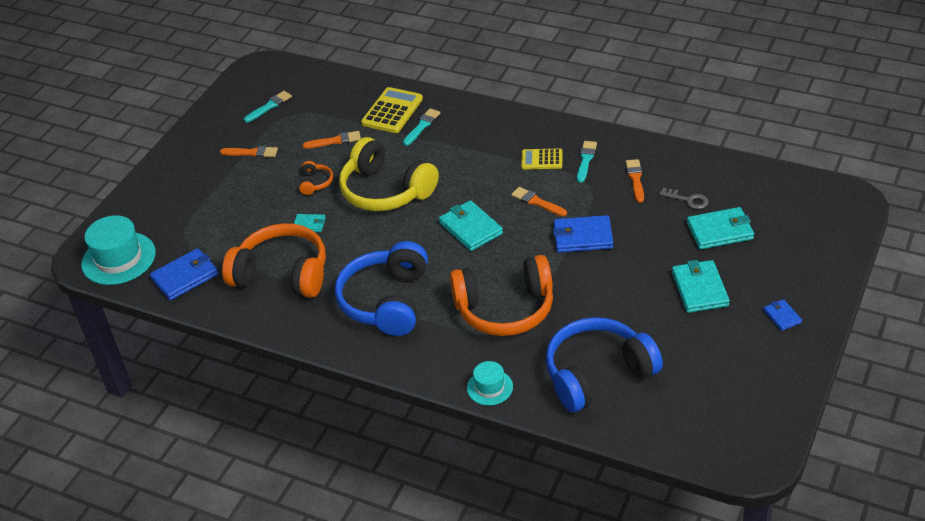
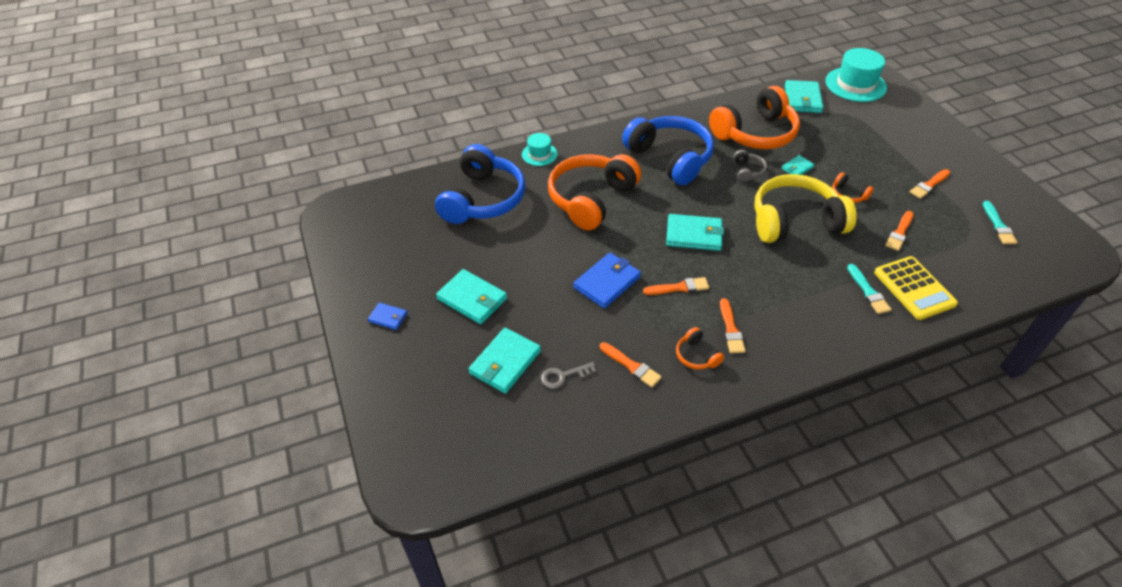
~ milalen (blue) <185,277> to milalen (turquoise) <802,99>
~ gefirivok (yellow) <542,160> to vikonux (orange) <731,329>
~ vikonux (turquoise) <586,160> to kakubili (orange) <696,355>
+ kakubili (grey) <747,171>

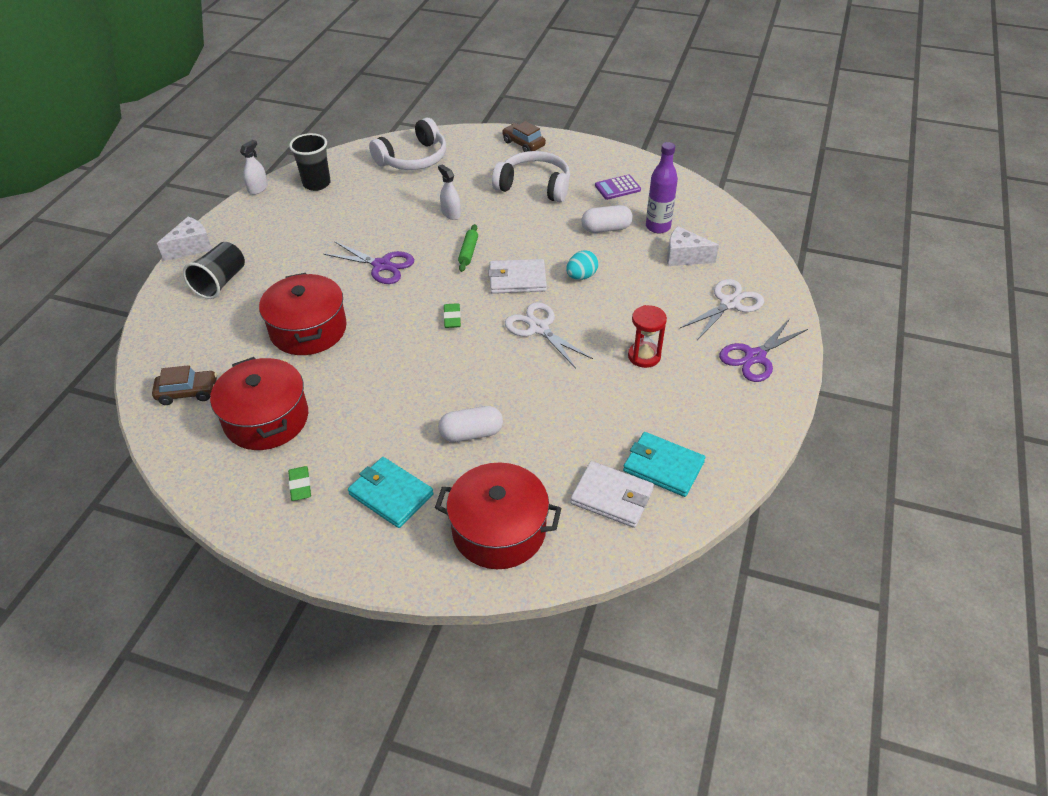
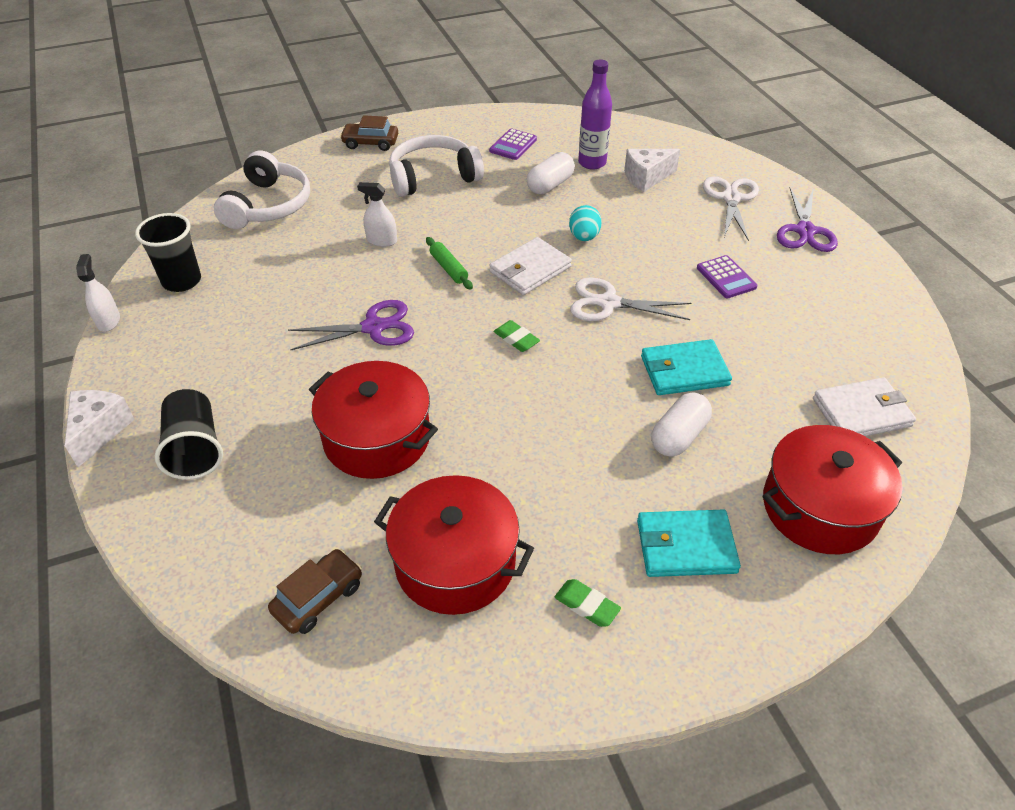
~ milalen (turquoise) <663,466> to <684,371>
~ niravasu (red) <644,356> to gefirivok (purple) <726,277>

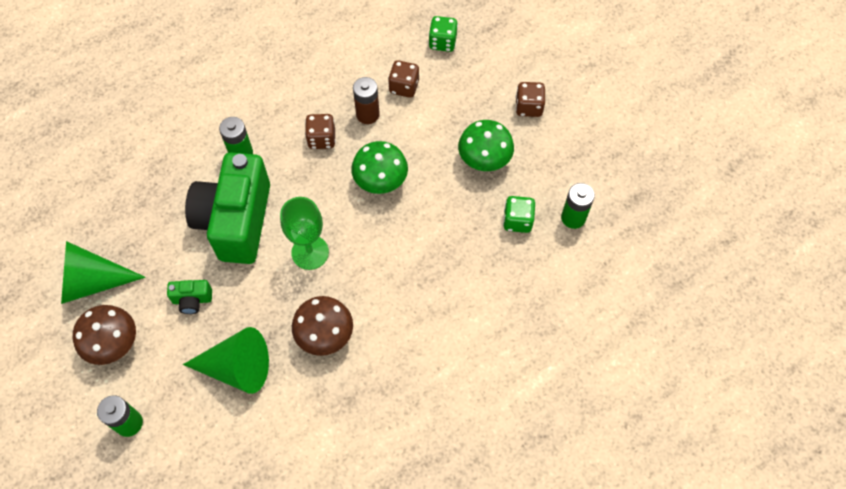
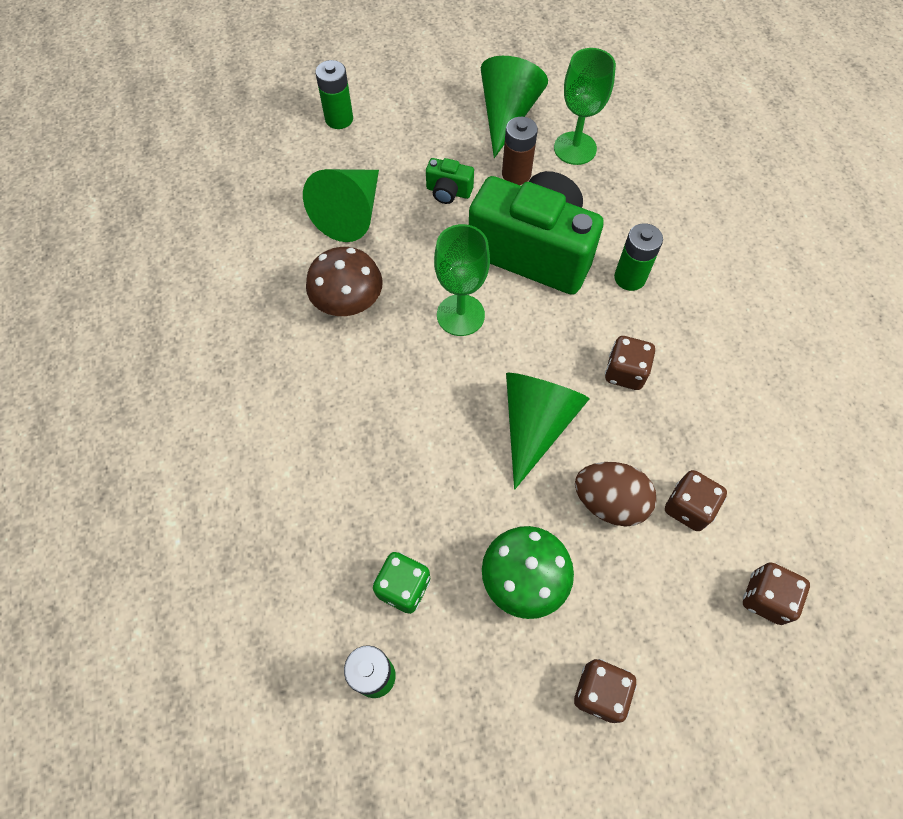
- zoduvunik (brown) <113,343>
~ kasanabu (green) <192,300> = <448,192> 90 degrees counterclockwise
~ zoduvunik (green) <380,180> to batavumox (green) <535,424>
~ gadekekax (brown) <367,114> to <516,174>
~ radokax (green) <442,42> to radokax (brown) <765,598>
+ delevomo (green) <575,148>
+ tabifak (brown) <609,502>

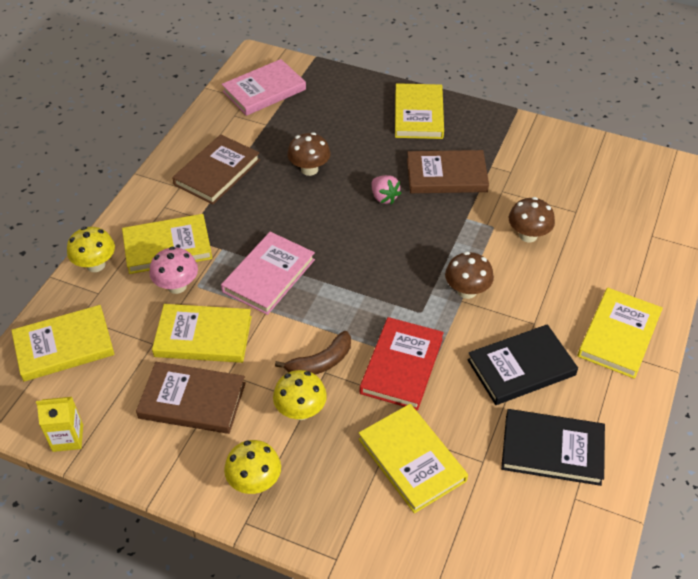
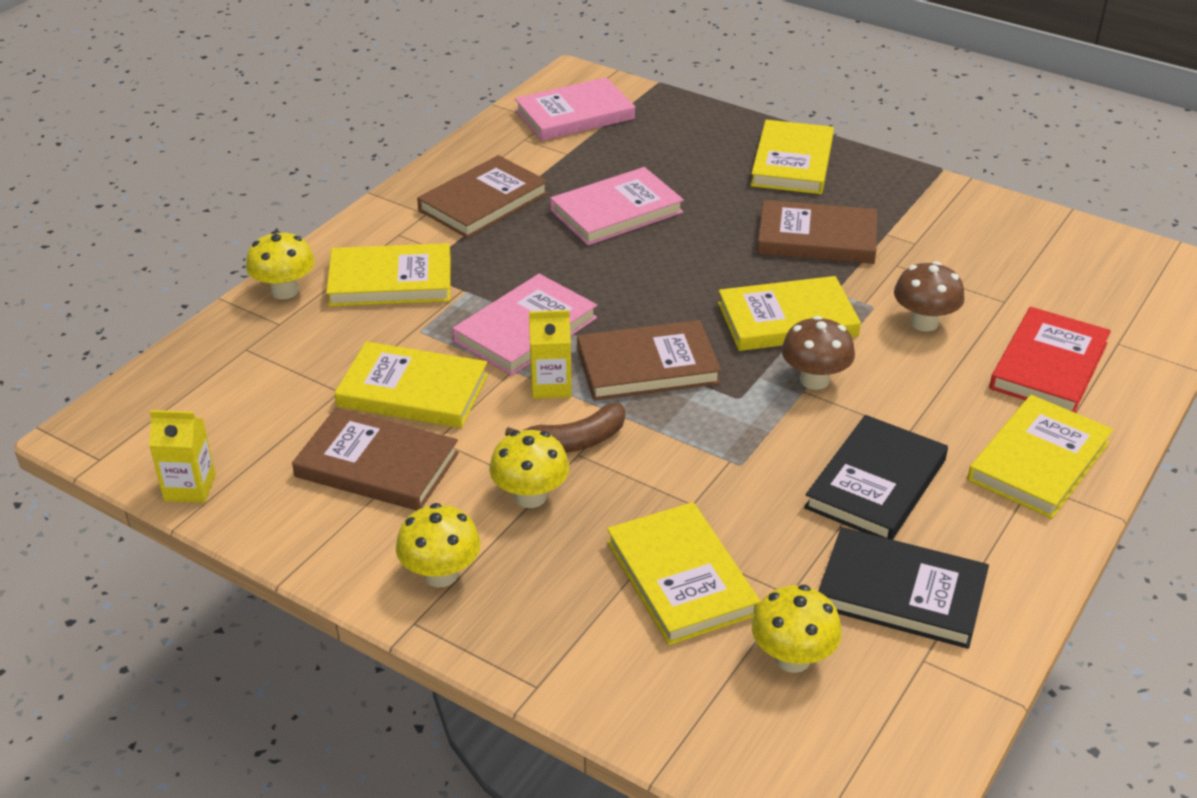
~ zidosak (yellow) <64,346> to <787,320>
- zoduvunik (pink) <177,286>
~ zoduvunik (brown) <309,169> to zidosak (pink) <616,211>
~ zidosak (red) <401,366> to <1048,366>
- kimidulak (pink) <384,197>
~ zidosak (black) <521,367> = <876,484> 45 degrees counterclockwise
+ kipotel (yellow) <551,386>
+ zidosak (brown) <647,366>
+ zoduvunik (yellow) <792,658>

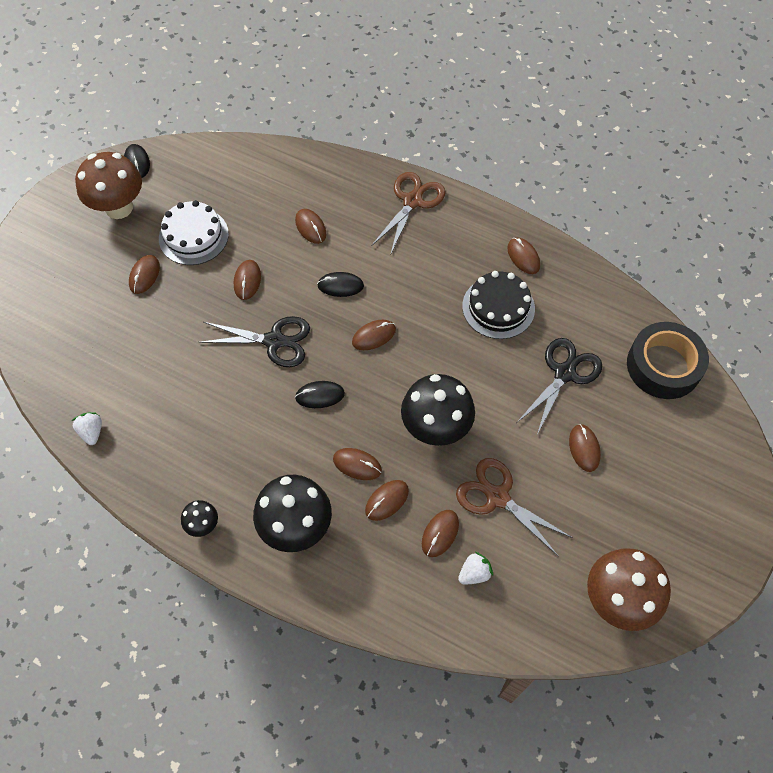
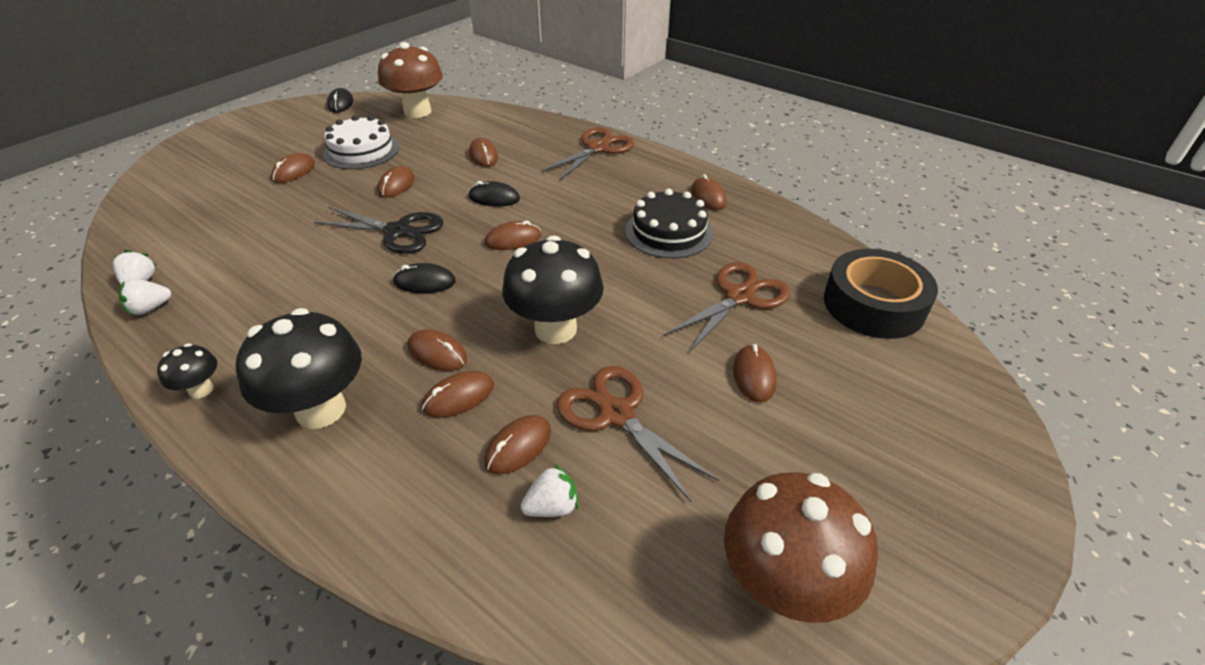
~ zoduvunik (brown) <119,207> to <417,111>
~ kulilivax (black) <564,373> to kulilivax (brown) <739,297>
+ kimidulak (white) <150,308>

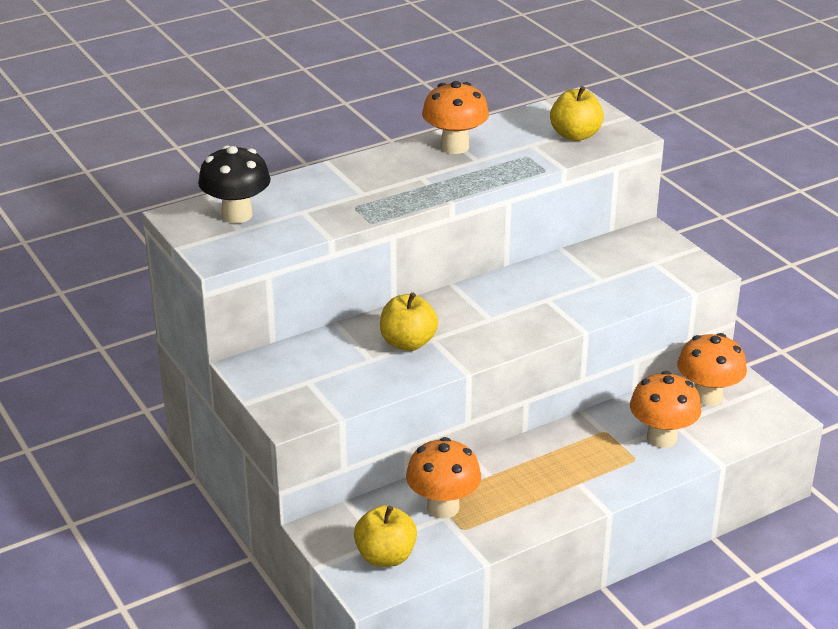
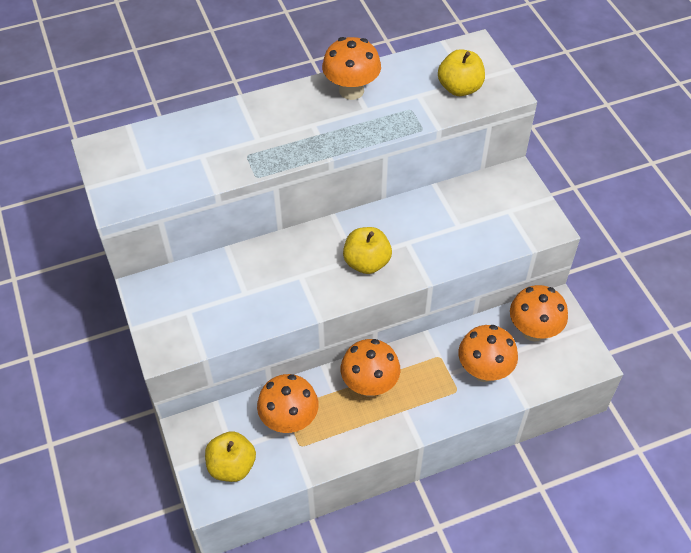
- zoduvunik (black) <237,215>
~ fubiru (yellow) <408,343> to <366,262>
+ zoduvunik (orange) <369,385>

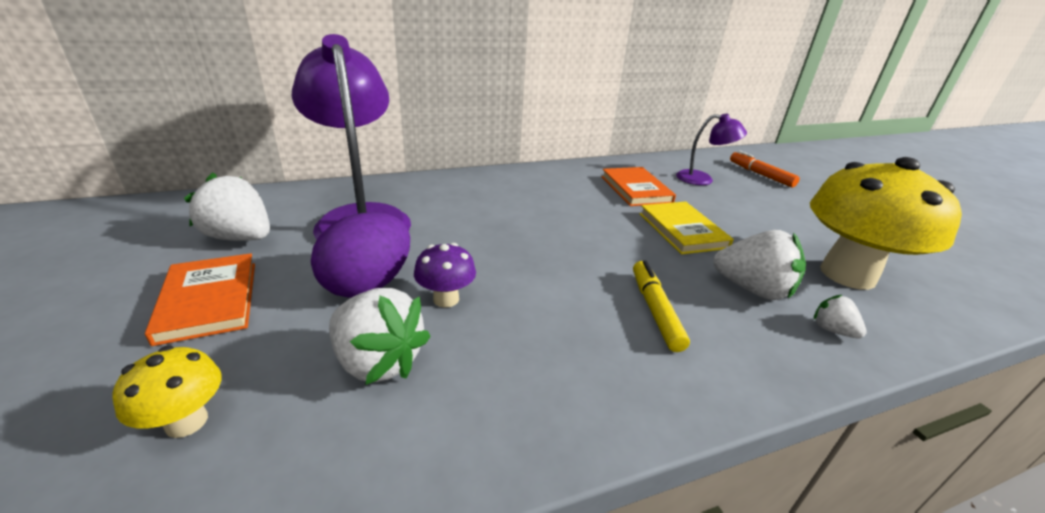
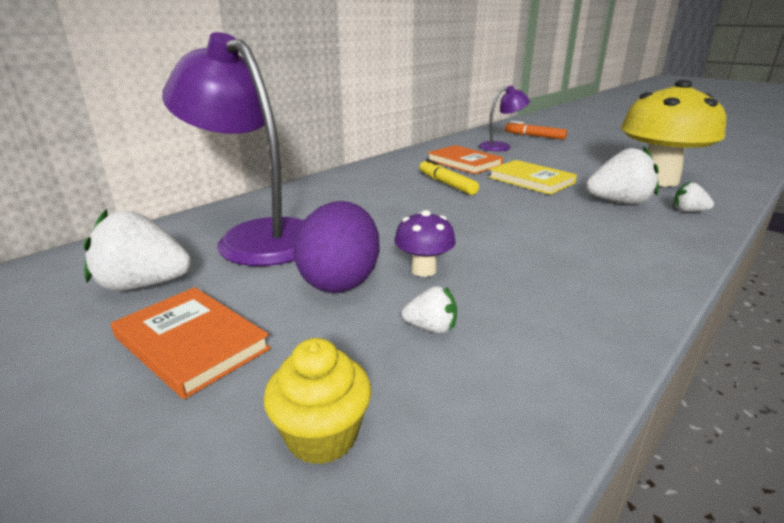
~ zoduvunik (yellow) <186,422> to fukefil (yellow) <322,436>
~ kimidulak (white) <378,361> = <431,328> x0.51
~ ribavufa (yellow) <655,310> to <446,184>

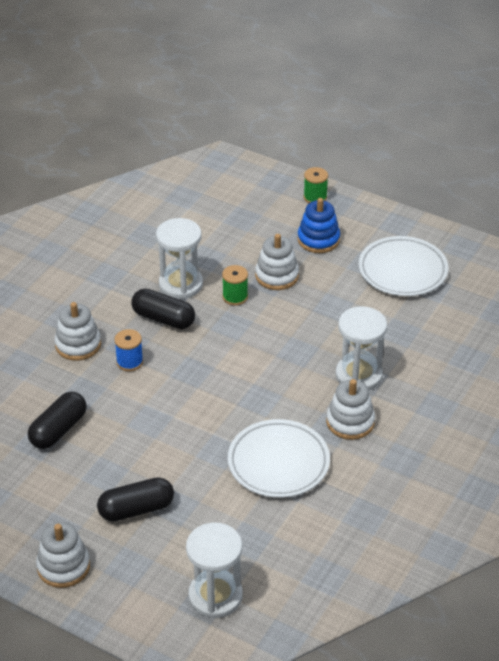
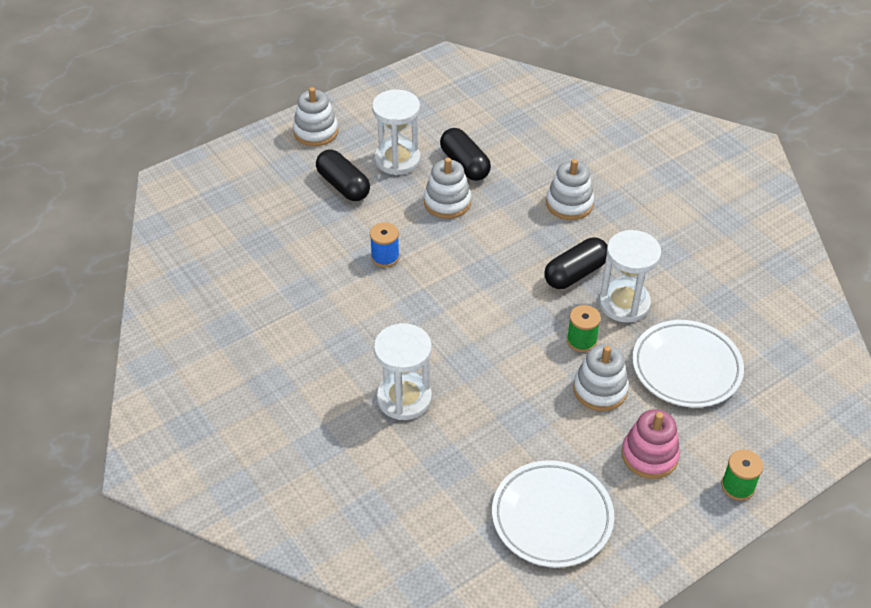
~ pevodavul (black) <136,509> = <343,185> 45 degrees counterclockwise
~ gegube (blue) <129,362> to <385,257>
~ niravasu (white) <215,596> to <397,159>
~ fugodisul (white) <278,463> to <686,367>
~ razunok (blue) <318,239> to razunok (pink) <649,455>
~ razunok (white) <350,422> to <447,202>

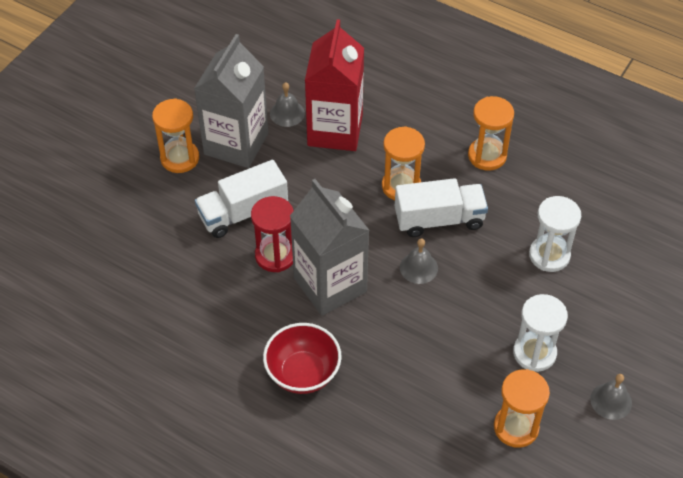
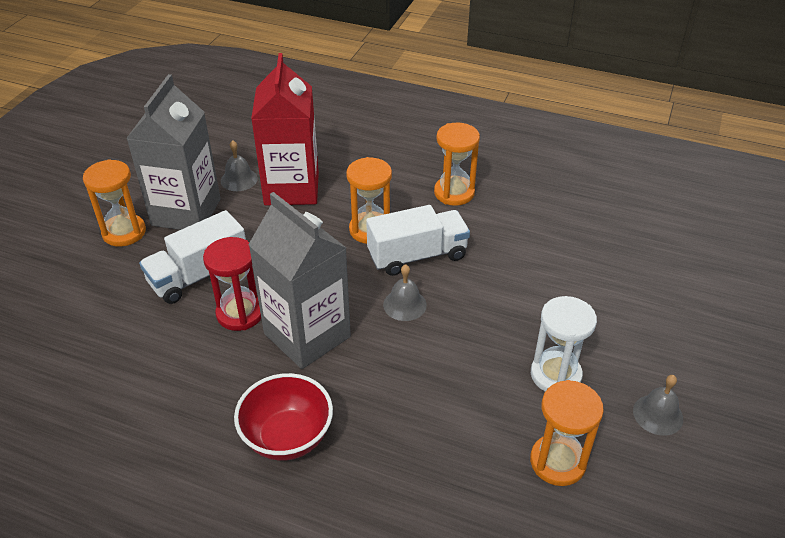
- niravasu (white) <549,255>

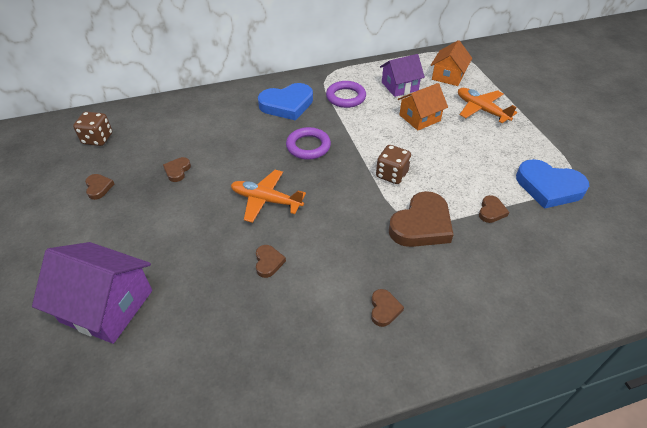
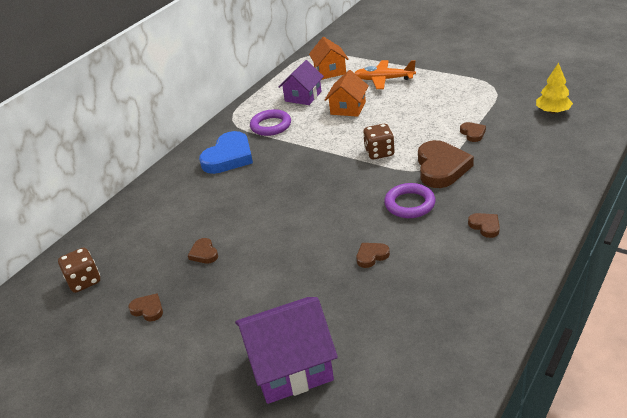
- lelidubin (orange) <266,200>
~ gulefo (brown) <268,262> = <371,256> 75 degrees counterclockwise
~ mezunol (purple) <308,146> to <409,204>
- gulefo (blue) <548,187>
+ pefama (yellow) <552,111>

